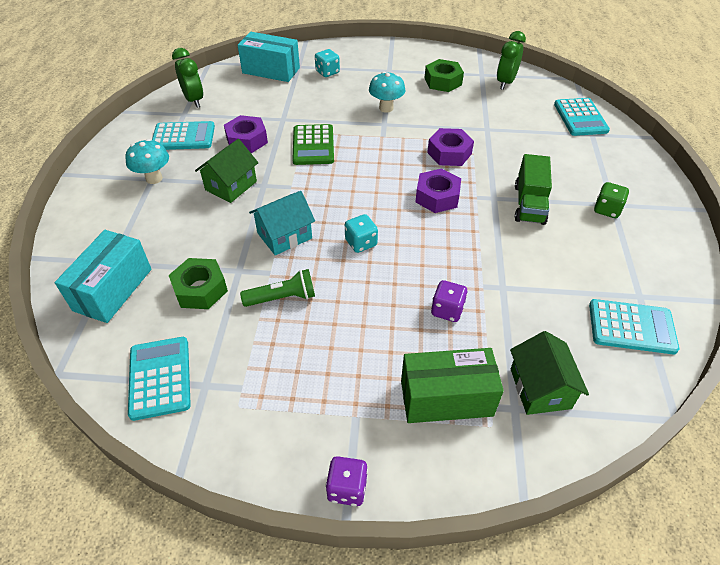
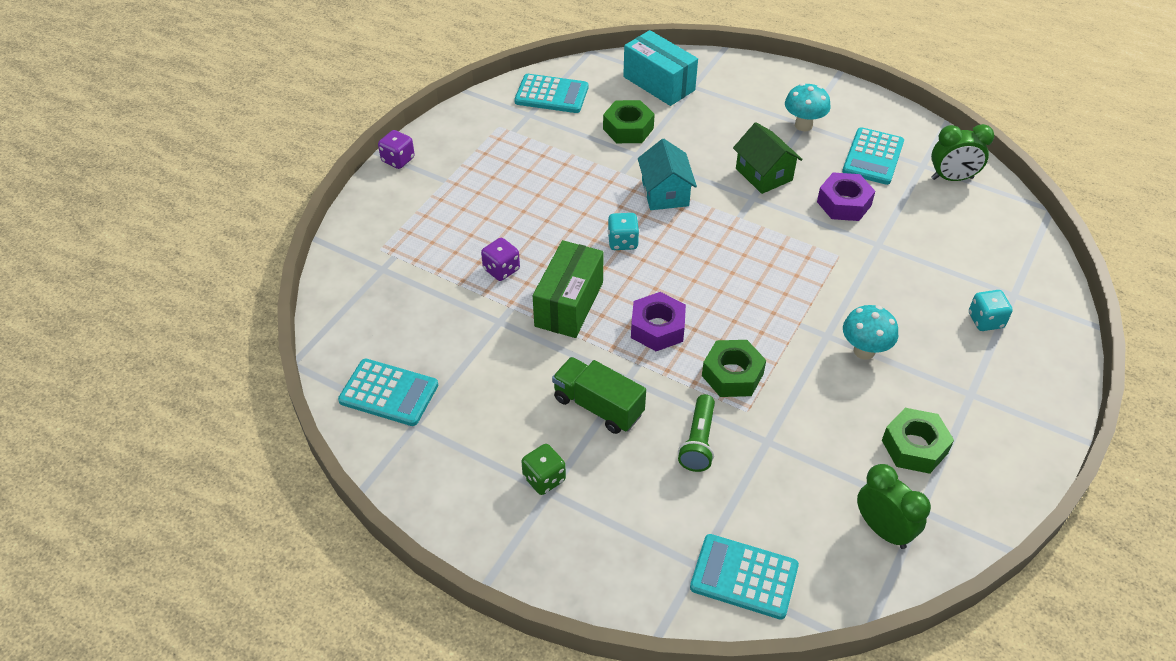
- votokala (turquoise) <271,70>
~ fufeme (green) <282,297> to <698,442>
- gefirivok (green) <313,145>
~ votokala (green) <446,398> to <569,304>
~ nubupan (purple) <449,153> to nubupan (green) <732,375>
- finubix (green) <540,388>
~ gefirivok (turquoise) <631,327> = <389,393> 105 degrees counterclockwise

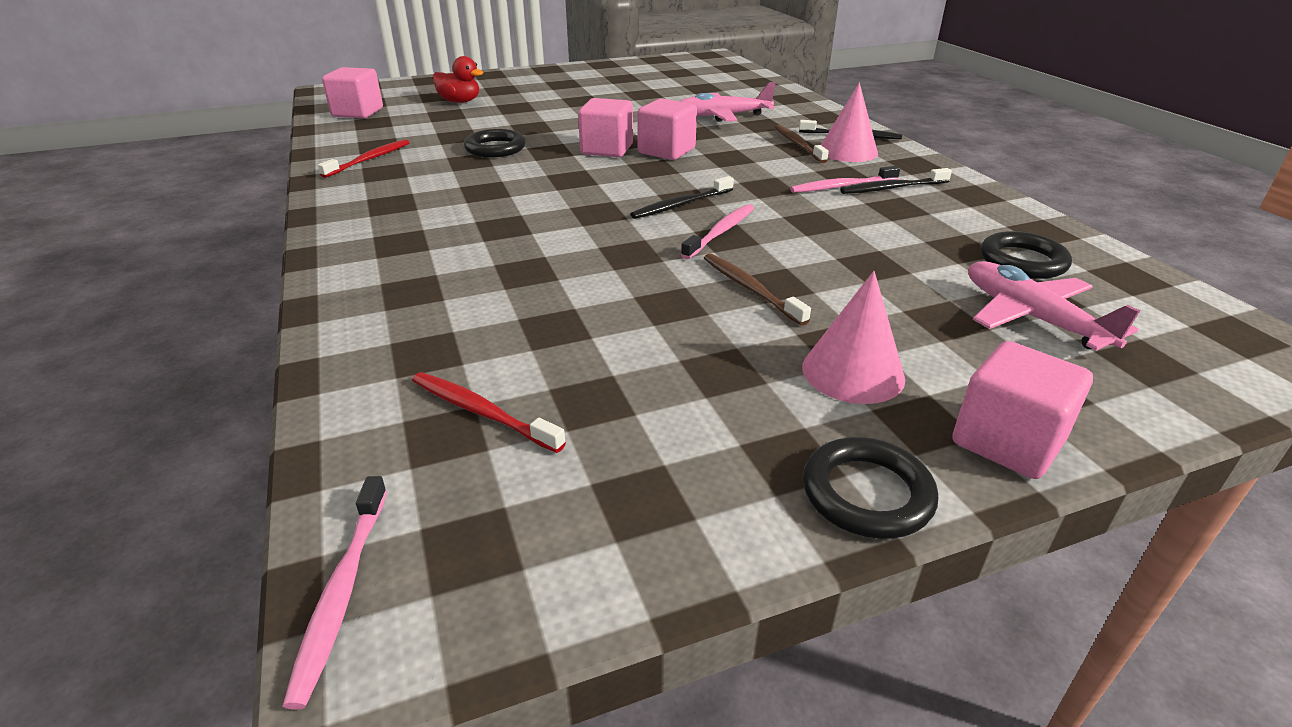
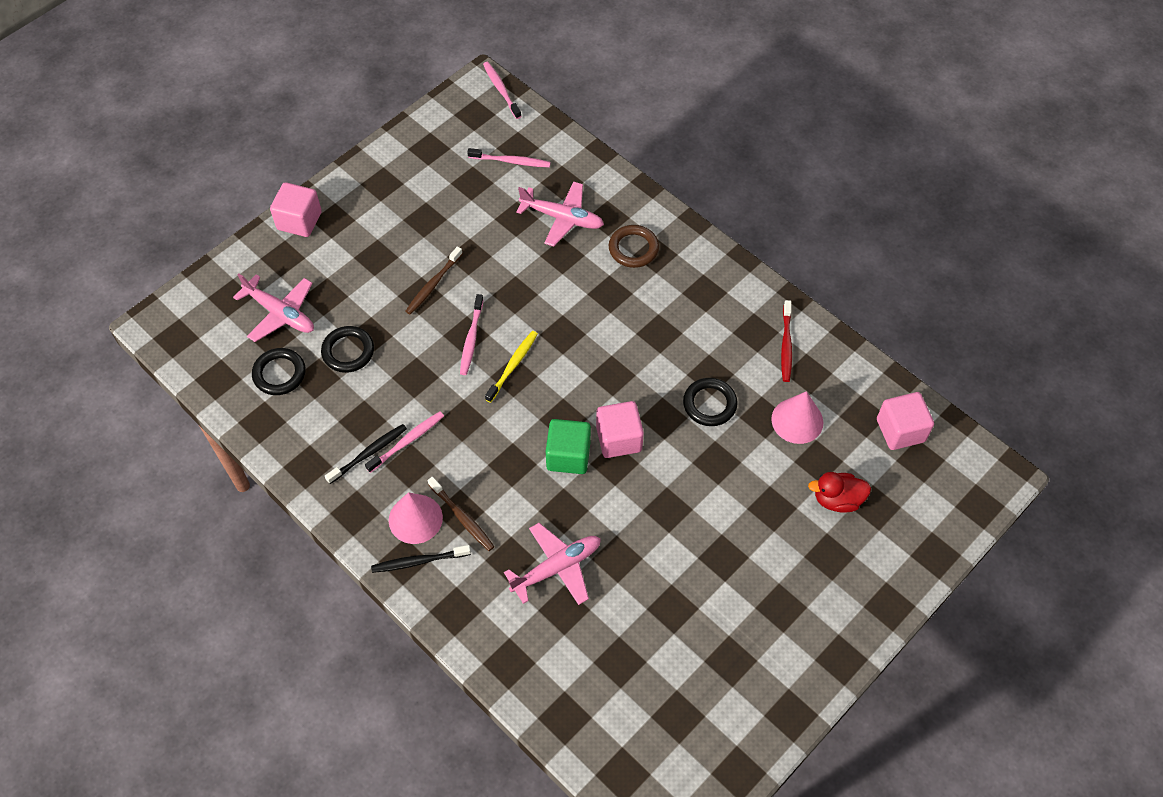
~ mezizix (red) <481,412> to mezizix (pink) <511,161>
~ mezizix (black) <680,205> to mezizix (yellow) <513,365>
~ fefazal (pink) <666,151> to fefazal (green) <568,456>
~ mezizix (brown) <750,288> = <433,285> 90 degrees clockwise
~ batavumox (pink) <853,372> to <797,420>
~ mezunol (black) <867,493> to <348,351>
+ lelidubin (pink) <562,218>
+ mezunol (brown) <633,248>

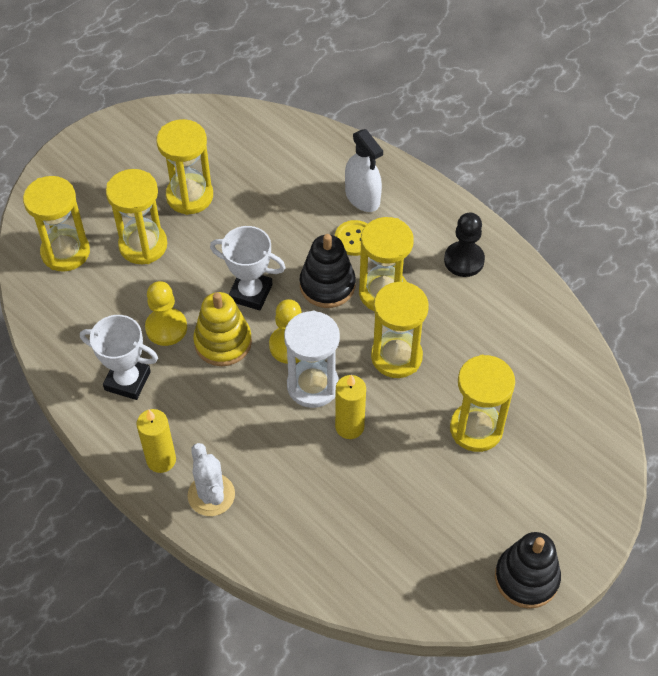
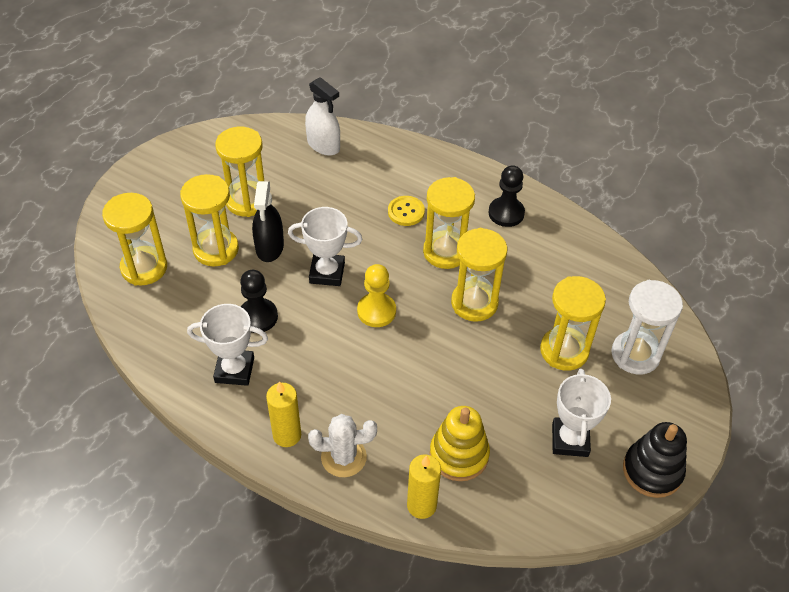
~ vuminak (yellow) <166,328> to vuminak (black) <258,317>
~ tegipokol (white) <211,495> = <343,457> 60 degrees counterclockwise
~ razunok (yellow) <223,342> to <459,455>
~ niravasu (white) <313,385> to <635,354>
- razunok (black) <327,285>
~ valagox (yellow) <349,427> to <421,505>
~ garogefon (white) <362,197> to <323,145>
+ garogefon (black) <269,247>
+ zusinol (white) <570,440>

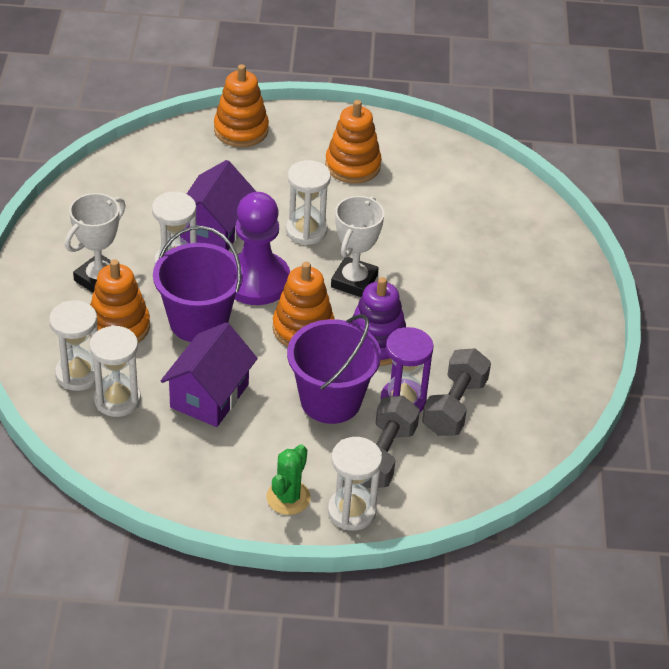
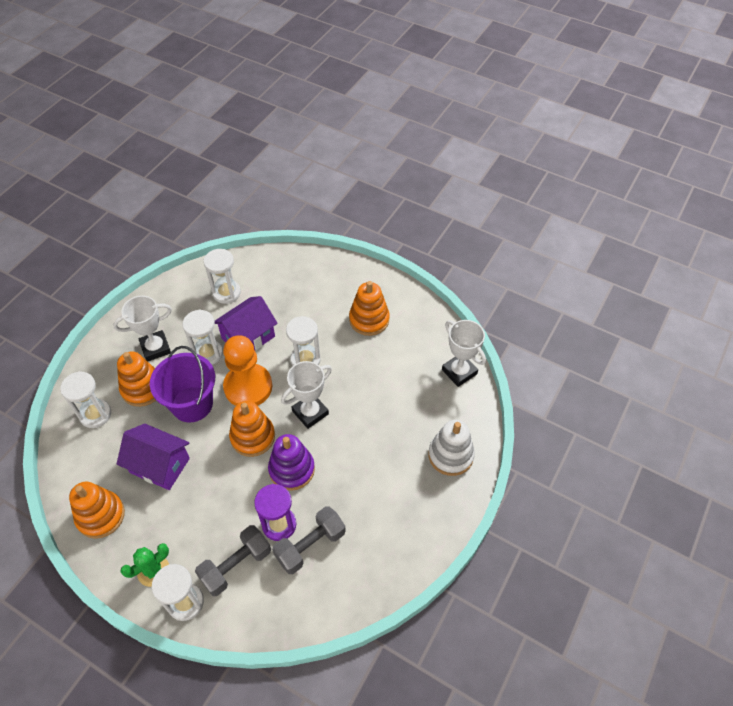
~ niravasu (white) <117,400> to <226,293>
~ finubix (purple) <209,396> = <160,465> 60 degrees clockwise
~ razunok (orange) <241,130> to <100,516>
~ vuminak (purple) <256,281> to vuminak (orange) <248,387>
- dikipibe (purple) <330,400>
+ razunok (white) <450,455>
+ zusinol (white) <459,372>

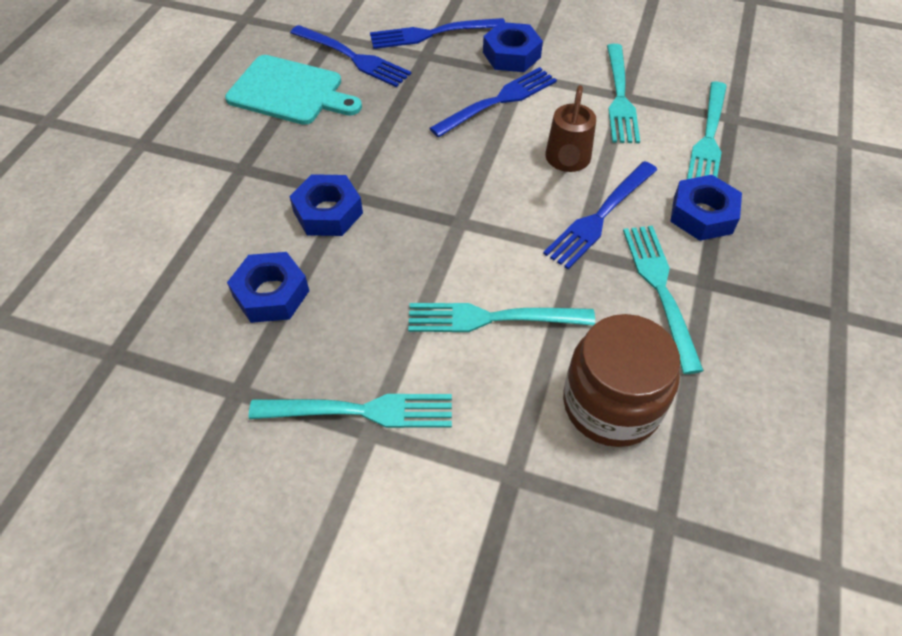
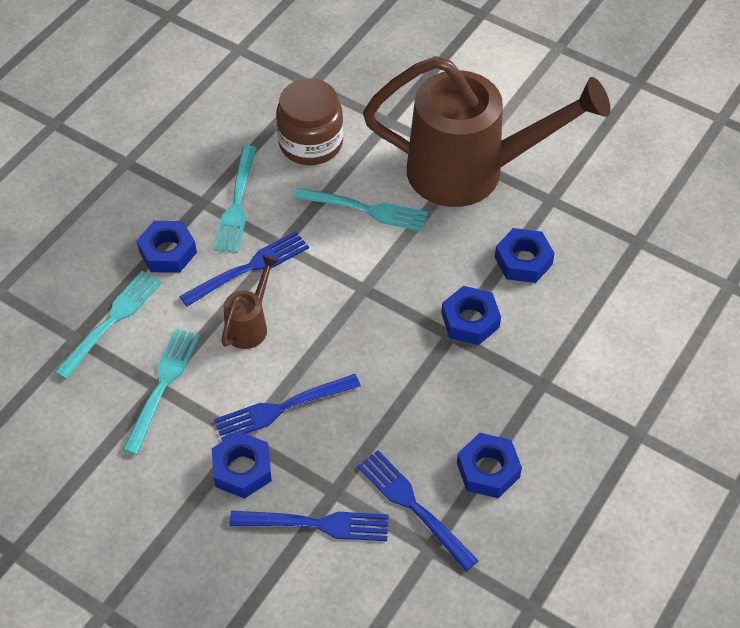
~ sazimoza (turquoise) <290,92> to nubupan (blue) <488,470>
~ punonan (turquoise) <360,411> to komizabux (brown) <471,172>

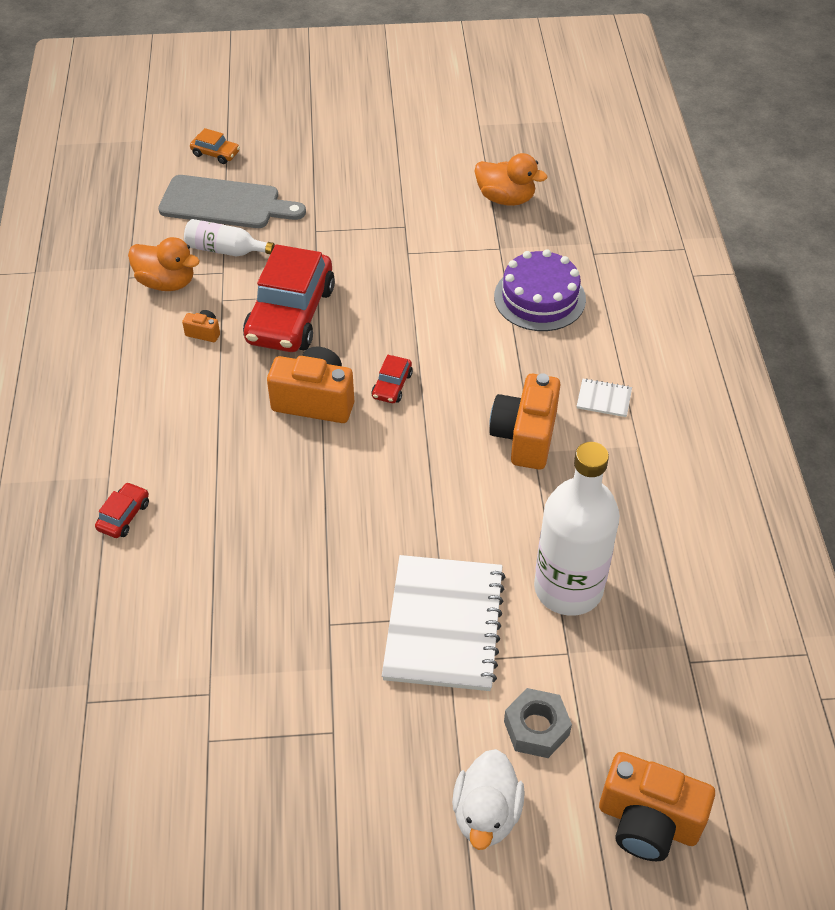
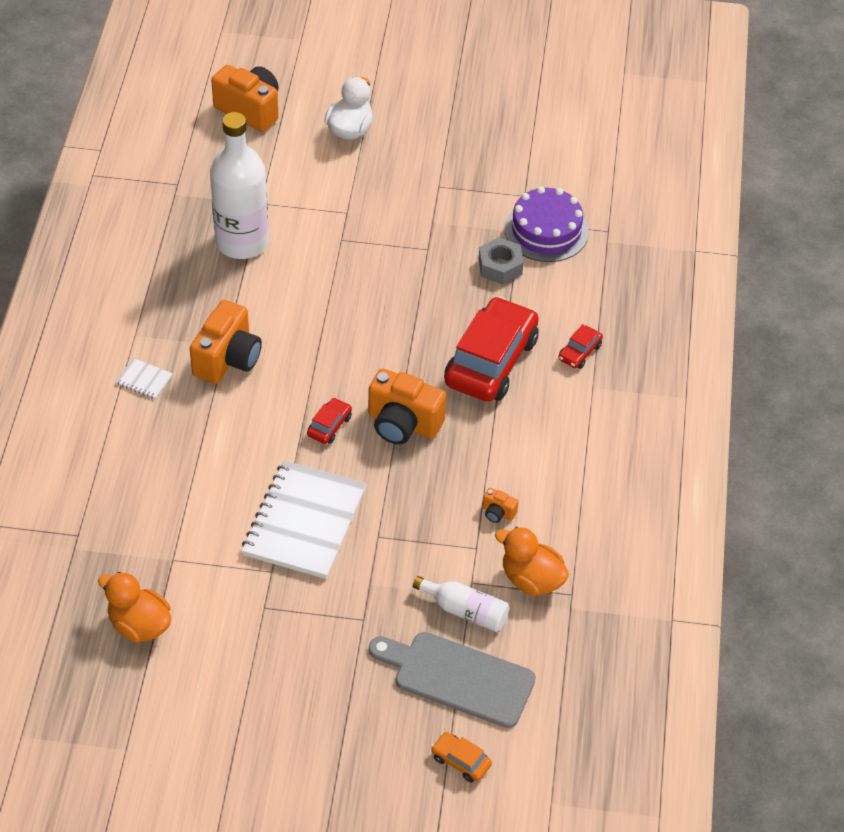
~ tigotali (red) <290,315> to <491,361>
~ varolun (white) <443,624> to <304,522>
~ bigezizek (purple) <539,298> to <546,231>
~ nubupan (grey) <536,728> to <500,266>

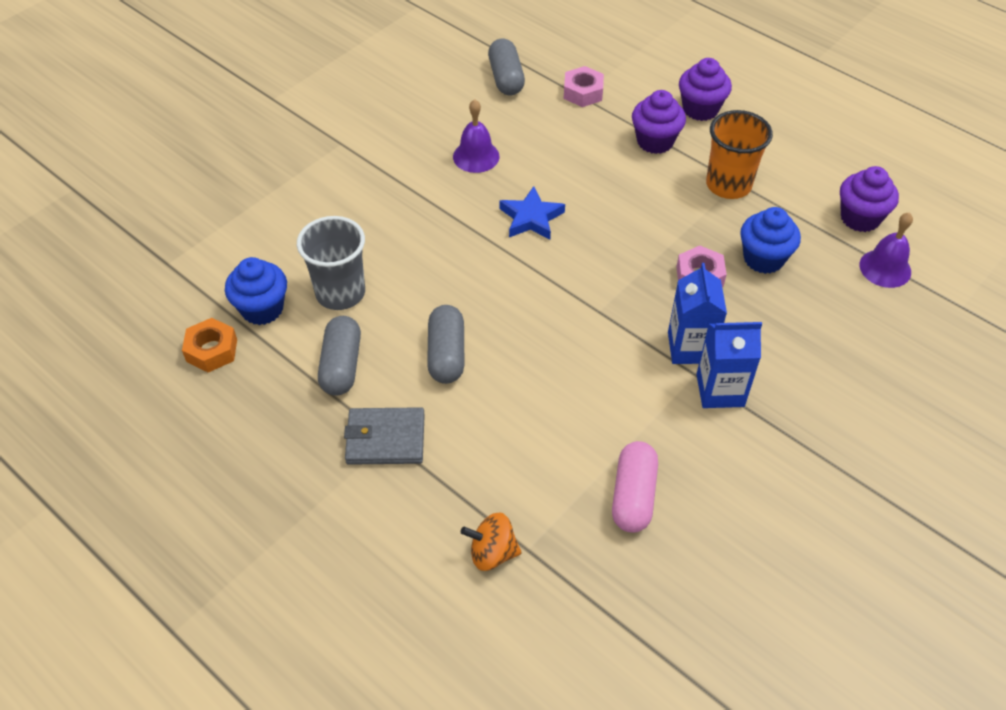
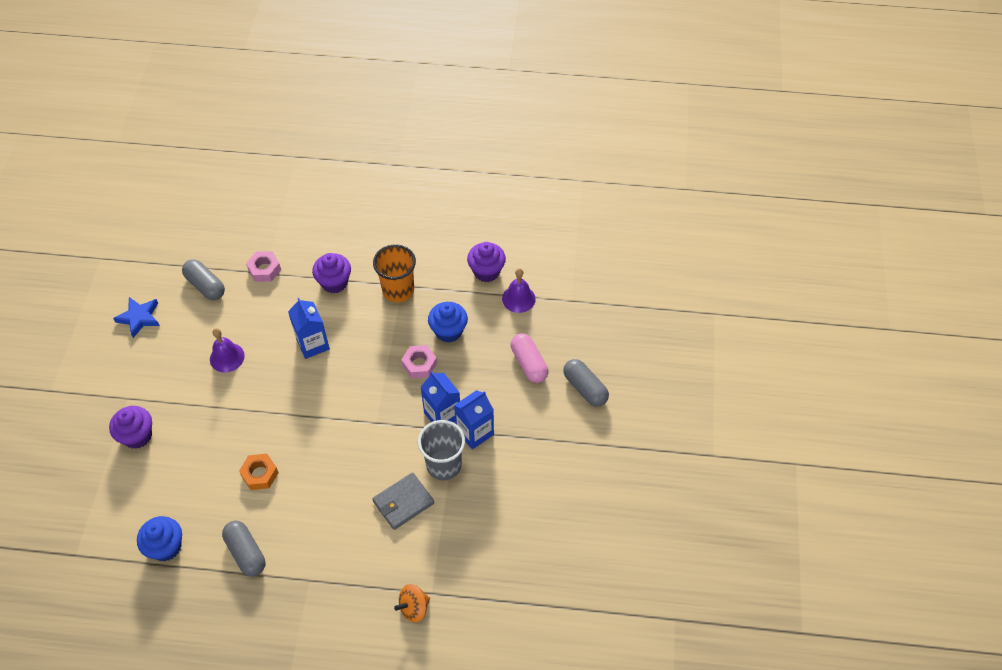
~ nubupan (orange) <212,350> to <260,474>
~ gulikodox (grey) <340,293> to <444,465>
~ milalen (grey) <385,439> to <403,502>
~ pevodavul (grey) <446,354> to <585,388>
~ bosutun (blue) <531,218> to <139,318>
~ pevodavul (pink) <633,496> to <529,363>
~ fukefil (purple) <700,109> to <137,436>
+ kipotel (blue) <313,344>

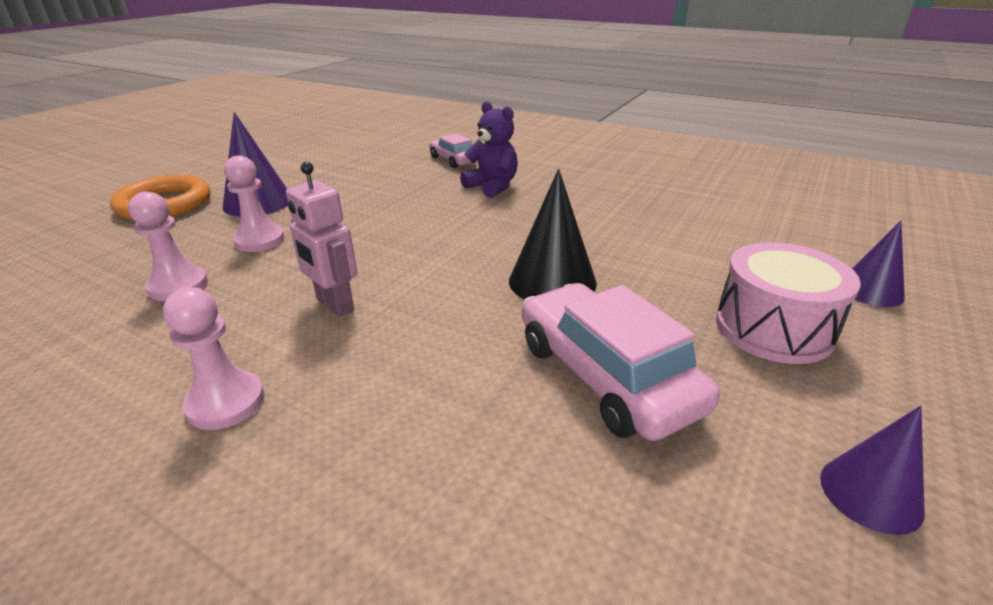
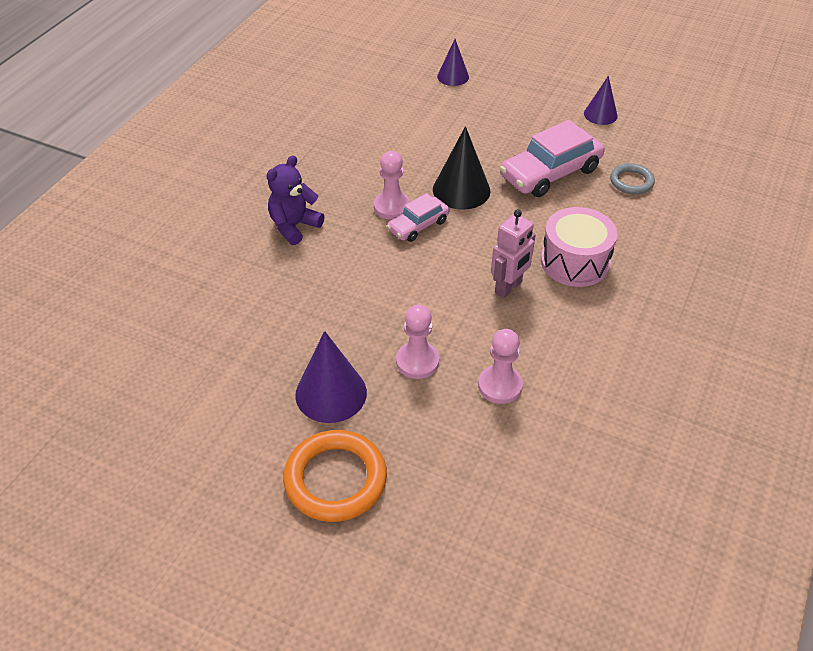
~ vuminak (pink) <226,403> to <392,207>
~ tigotali (pink) <453,160> to <418,225>
~ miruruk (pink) <773,328> to <575,262>
+ mezunol (grey) <631,182>

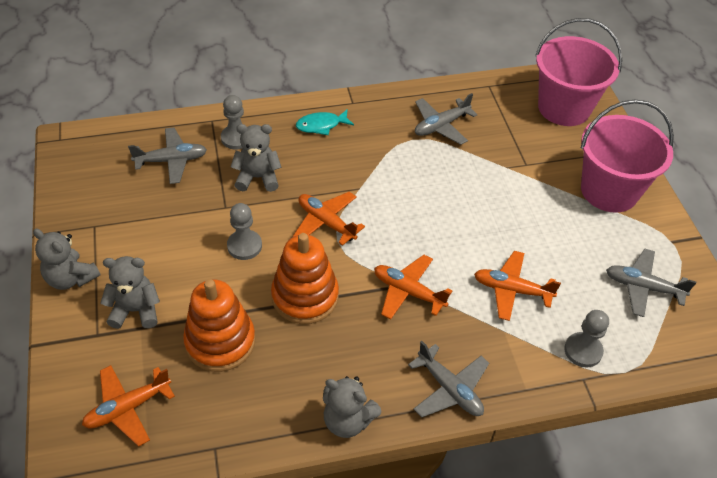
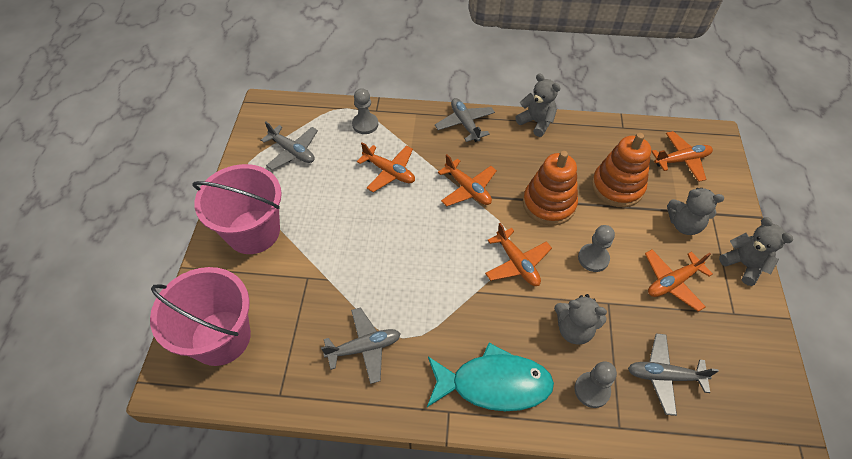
~ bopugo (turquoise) <321,125> = <494,384> x1.92
+ lelidubin (orange) <672,282>

